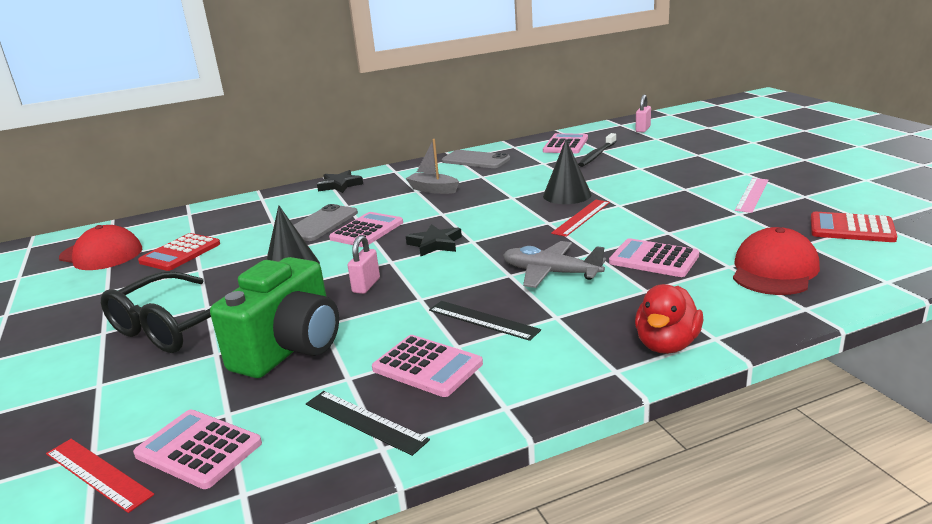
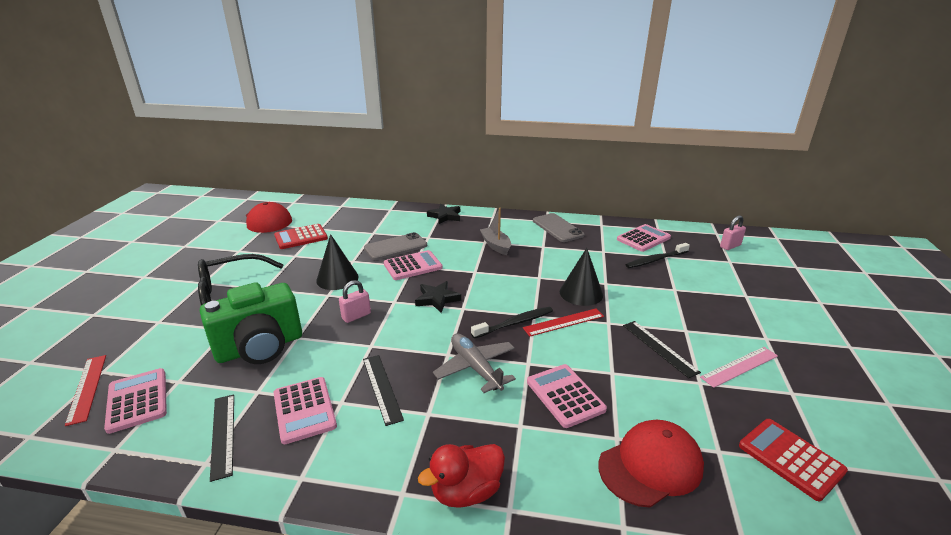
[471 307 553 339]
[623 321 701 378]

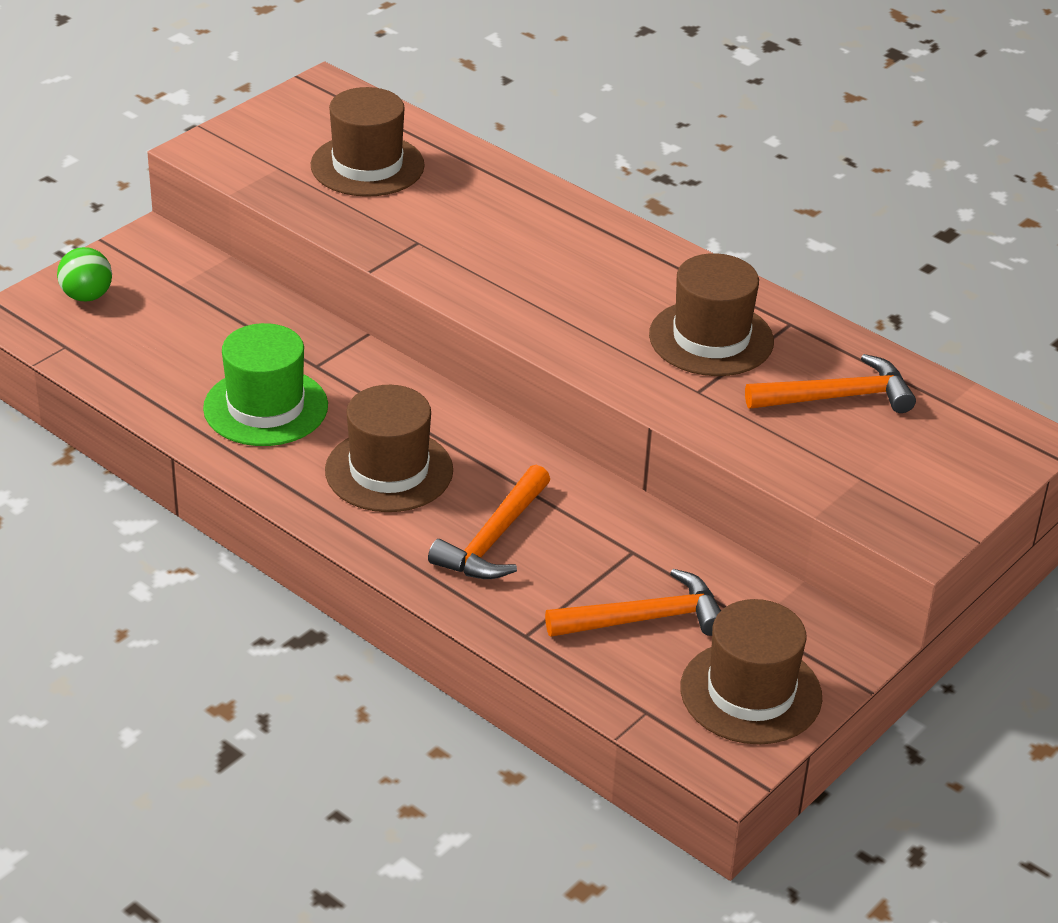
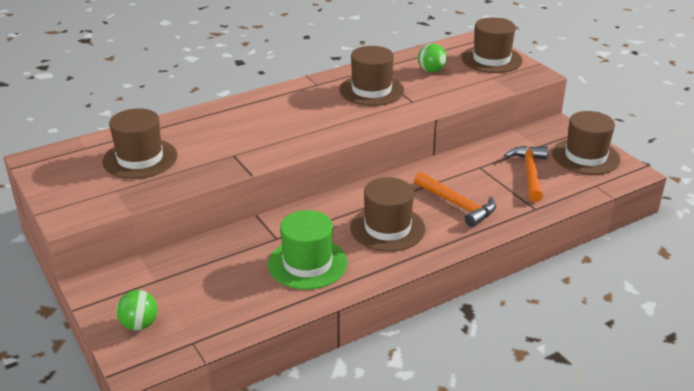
[461 17 523 73]
[418 43 447 72]

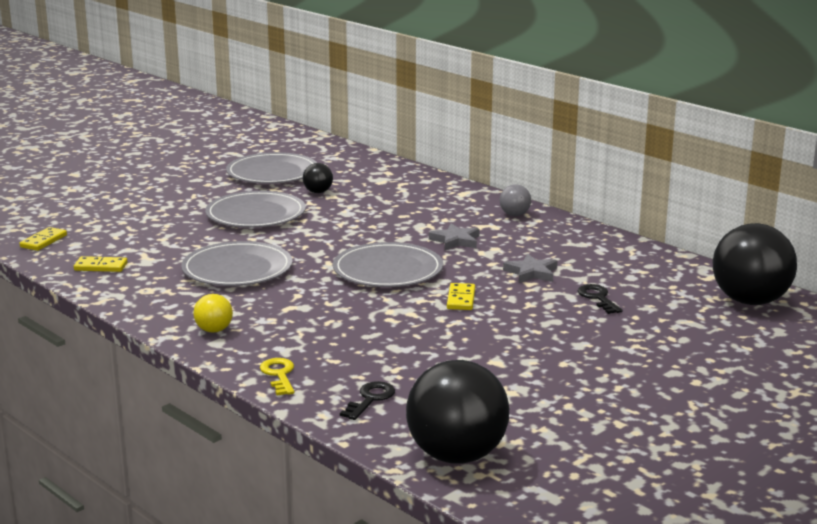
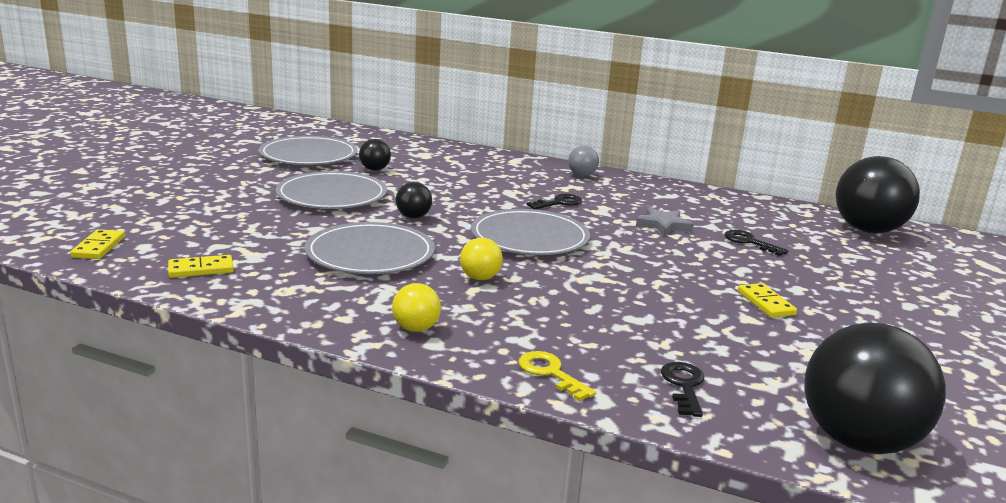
[396 182 432 219]
[460 238 503 280]
[738 283 797 318]
[527 194 582 209]

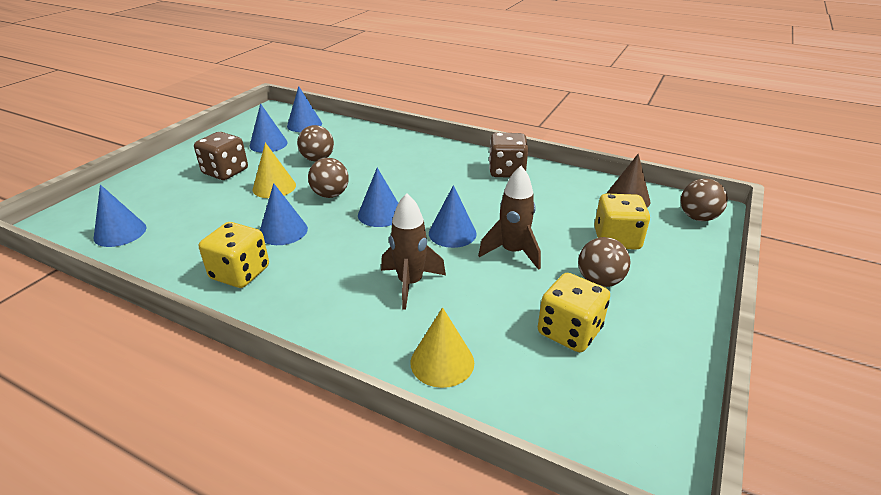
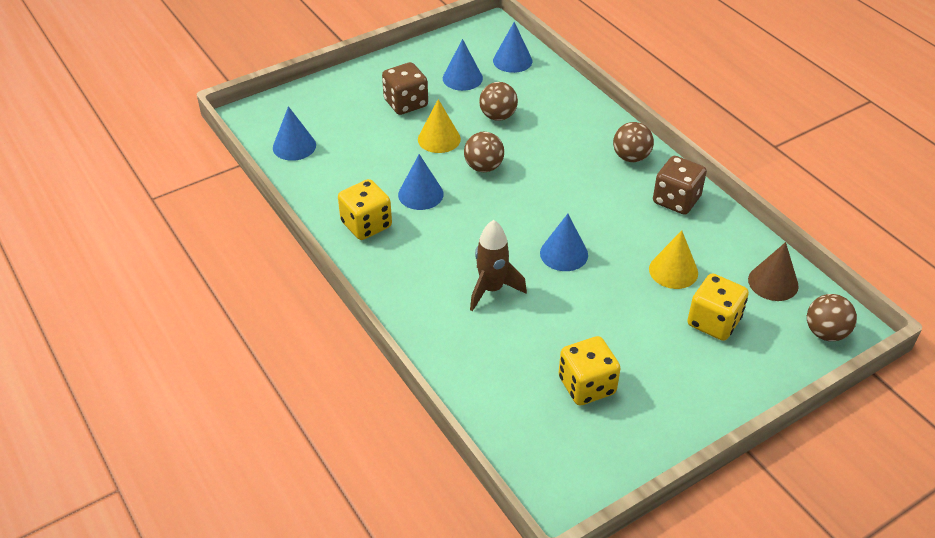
[358 168 398 227] (first image)
[478 166 541 270] (first image)
[649 231 698 289]
[613 122 654 162]

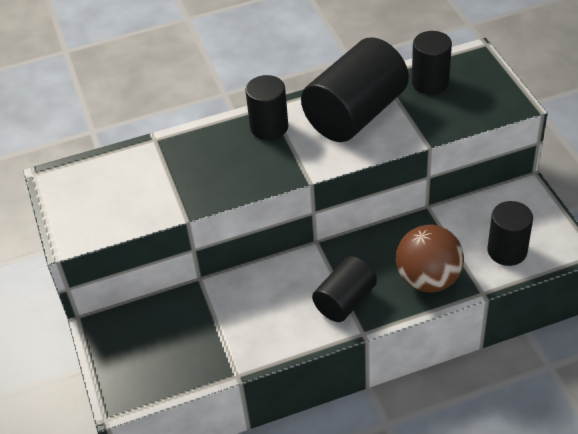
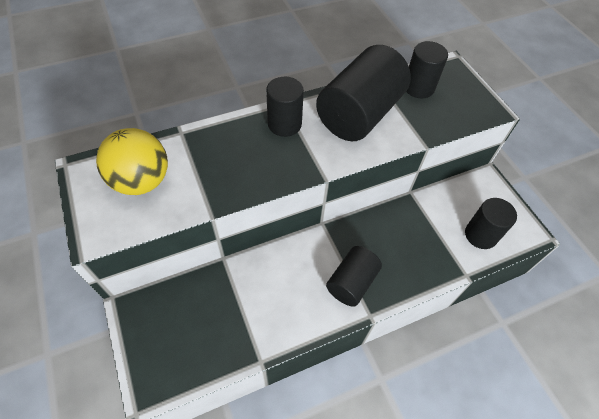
[396 225 464 293] (first image)
[96 128 168 195]

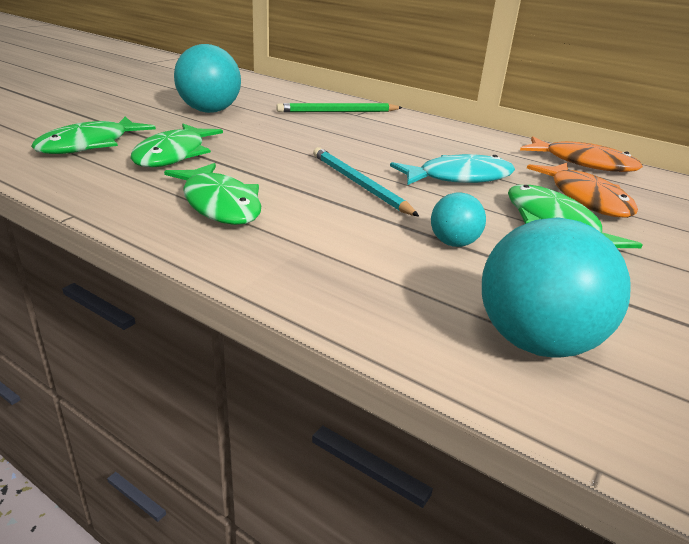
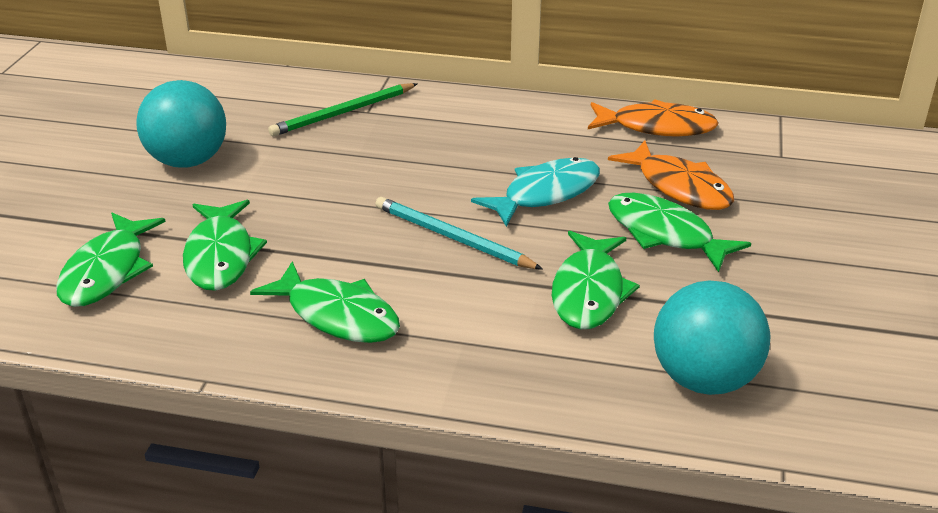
[552 231 640 329]

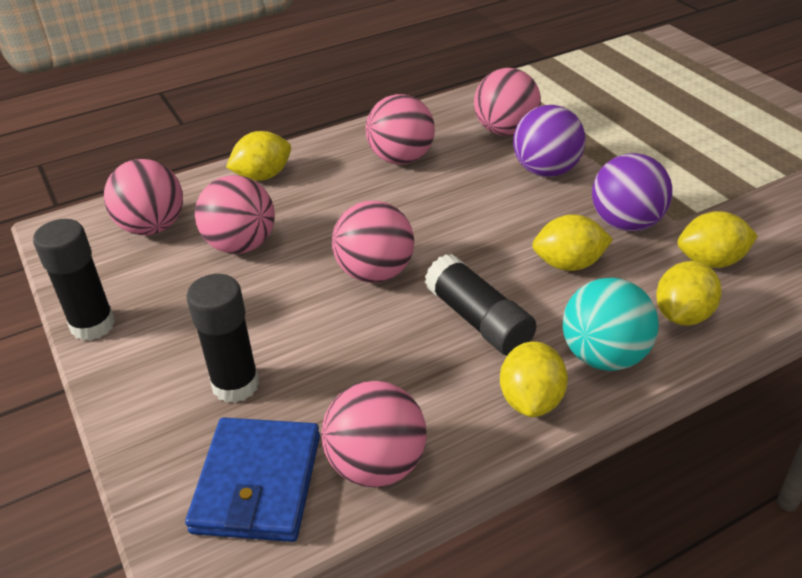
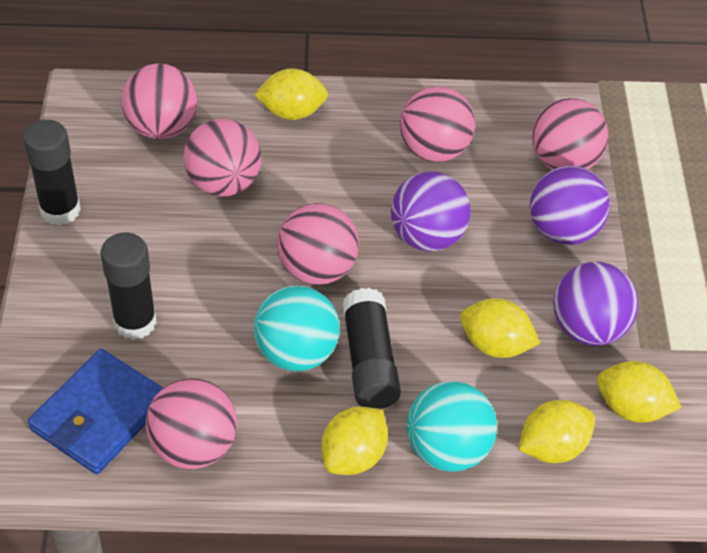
[254 285 340 371]
[391 171 471 251]

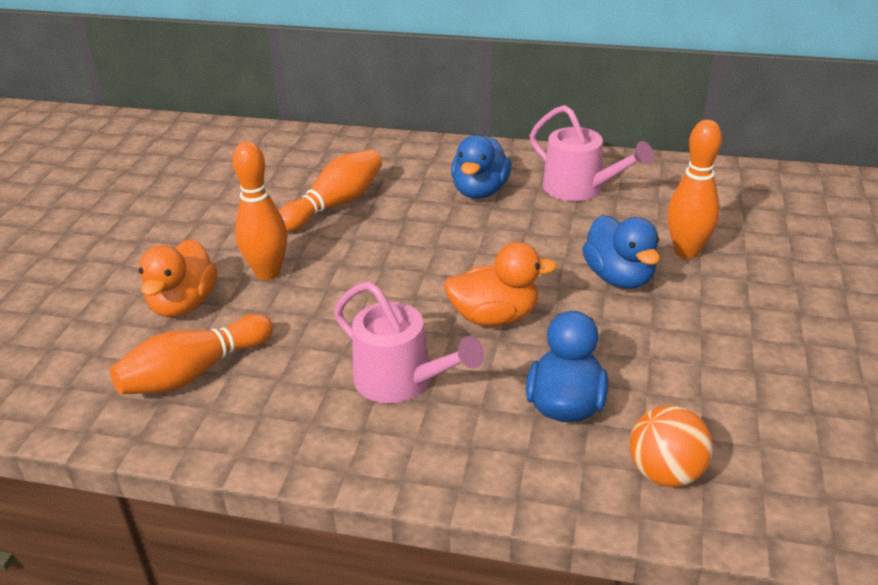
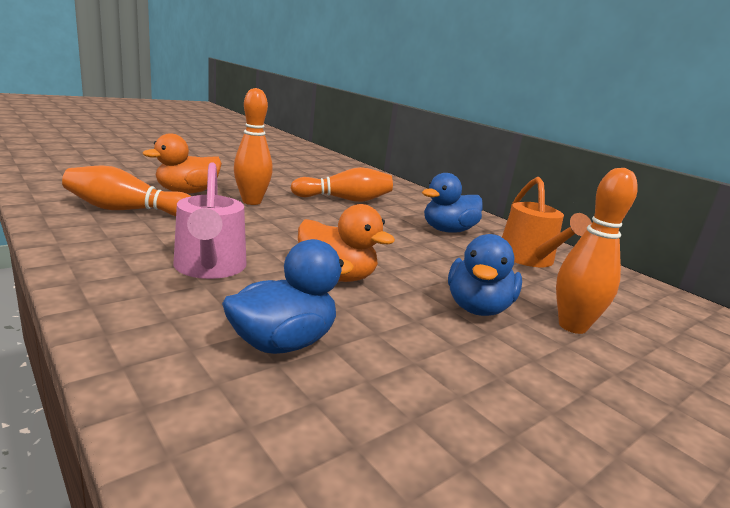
[630 405 713 487] (first image)
[502 177 592 267]

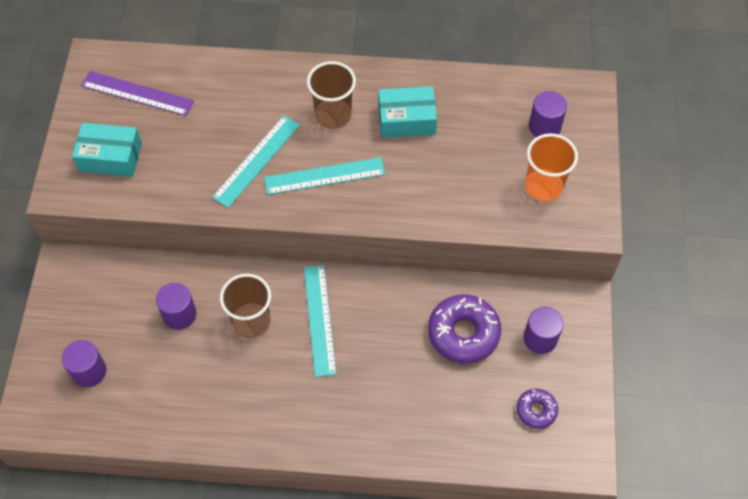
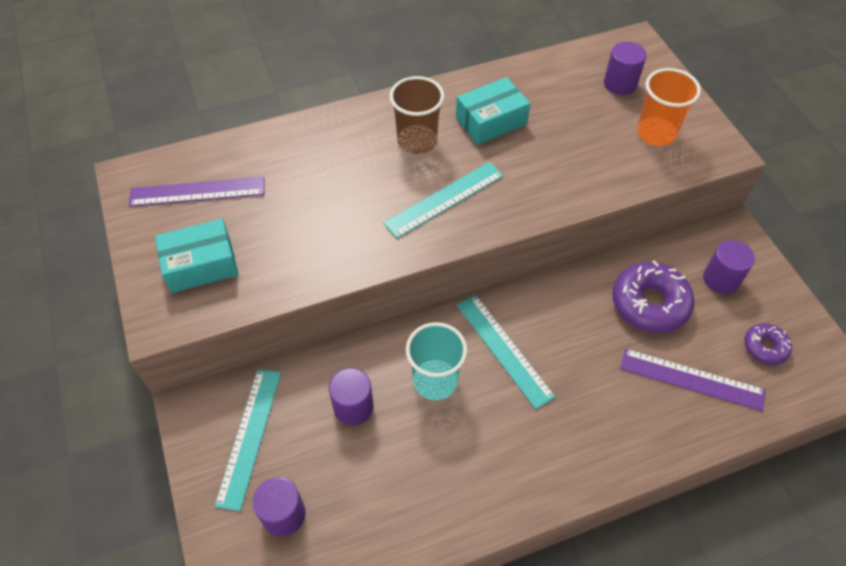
[620 348 766 411]
[214 369 281 511]
[406 322 467 400]

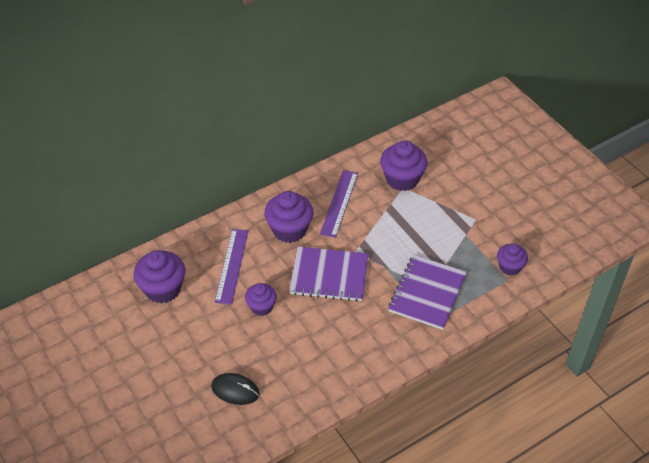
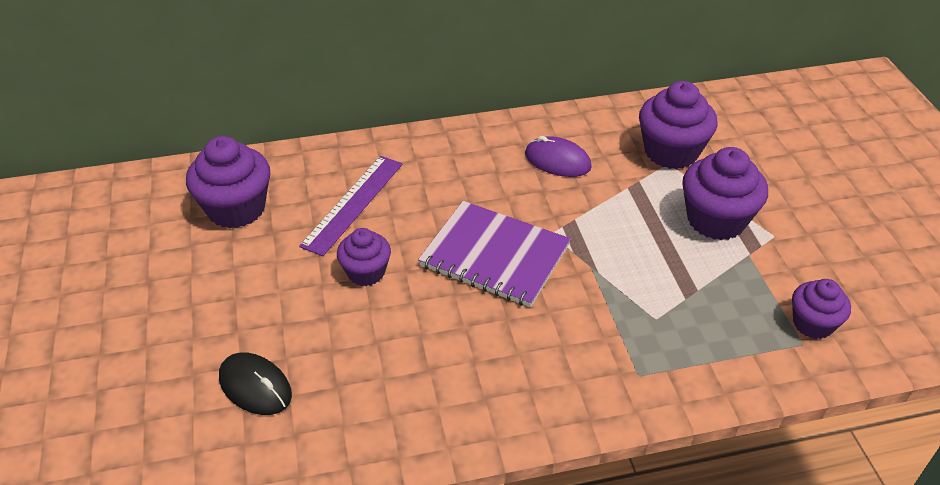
[388 255 467 330] (first image)
[682 147 768 240]
[525 136 592 177]

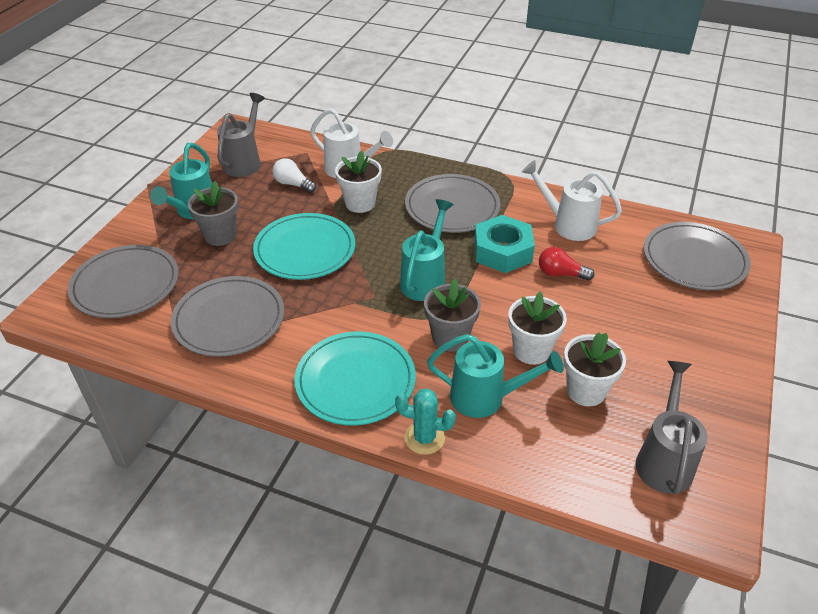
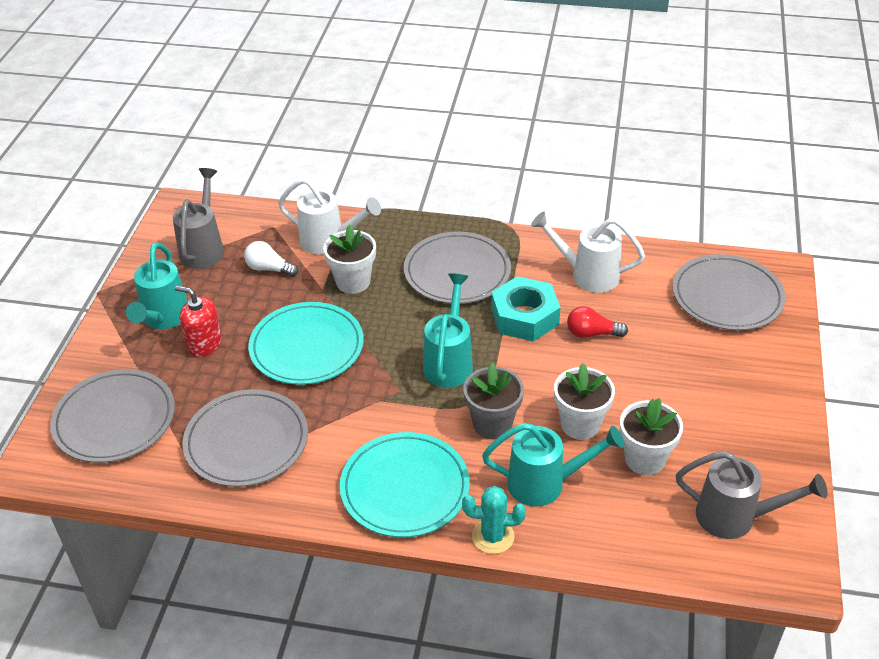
[175 286 222 357]
[676 451 828 539]

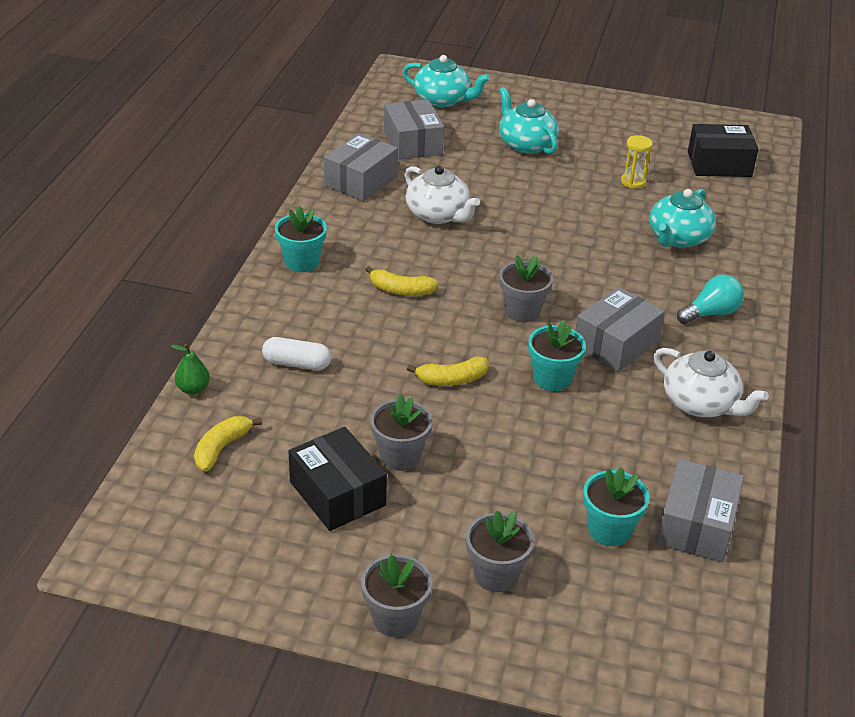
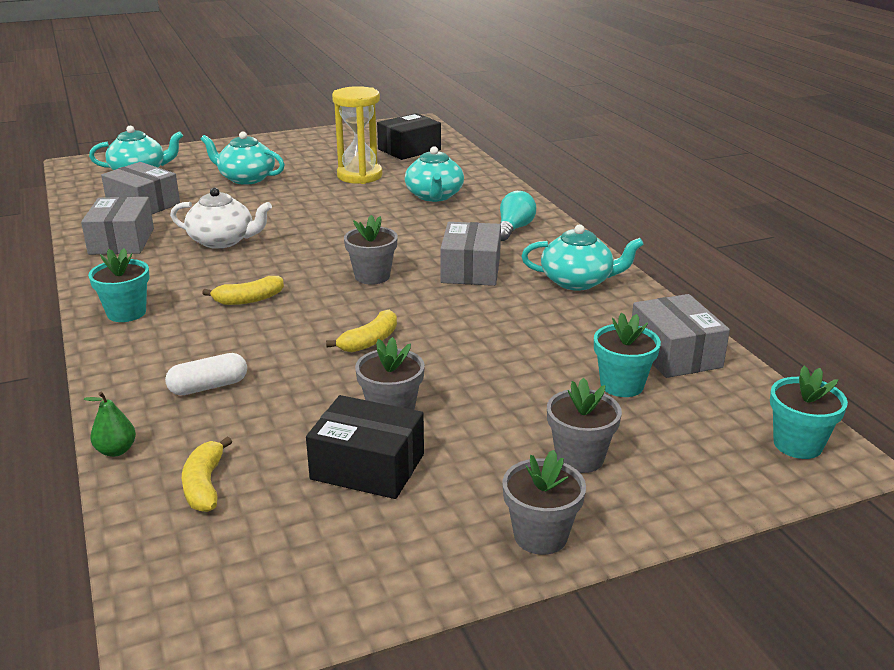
[770 366 848 459]
[521 224 644 291]
[332 86 382 184]

